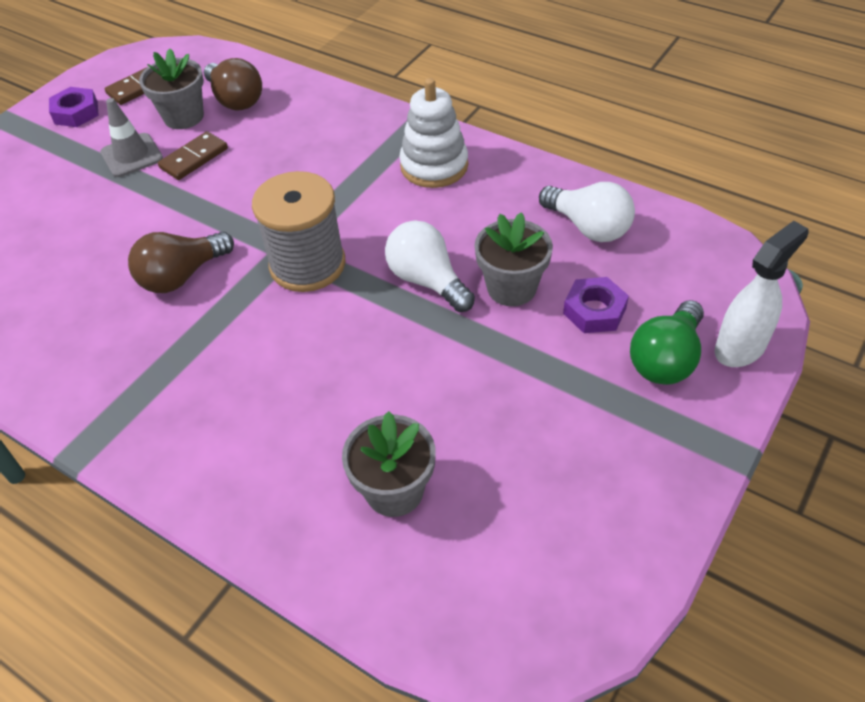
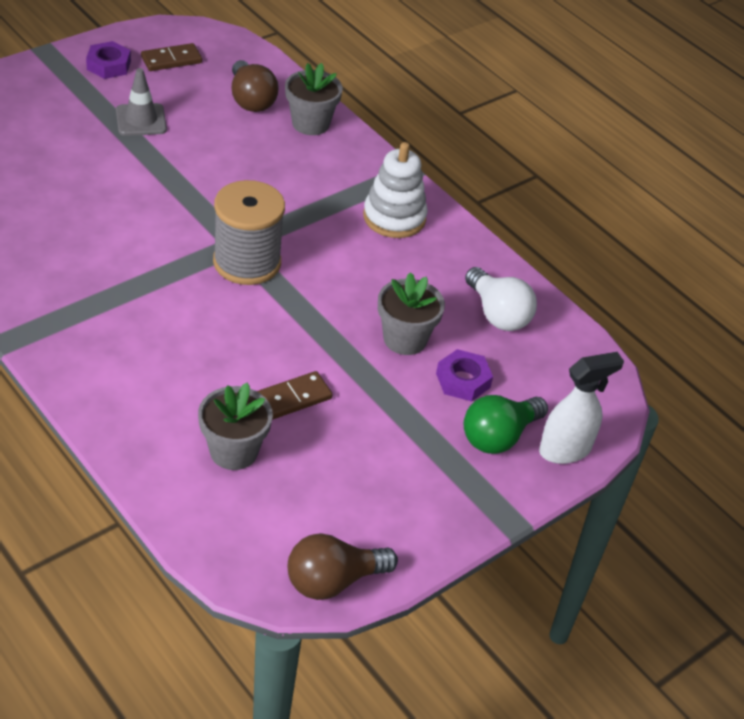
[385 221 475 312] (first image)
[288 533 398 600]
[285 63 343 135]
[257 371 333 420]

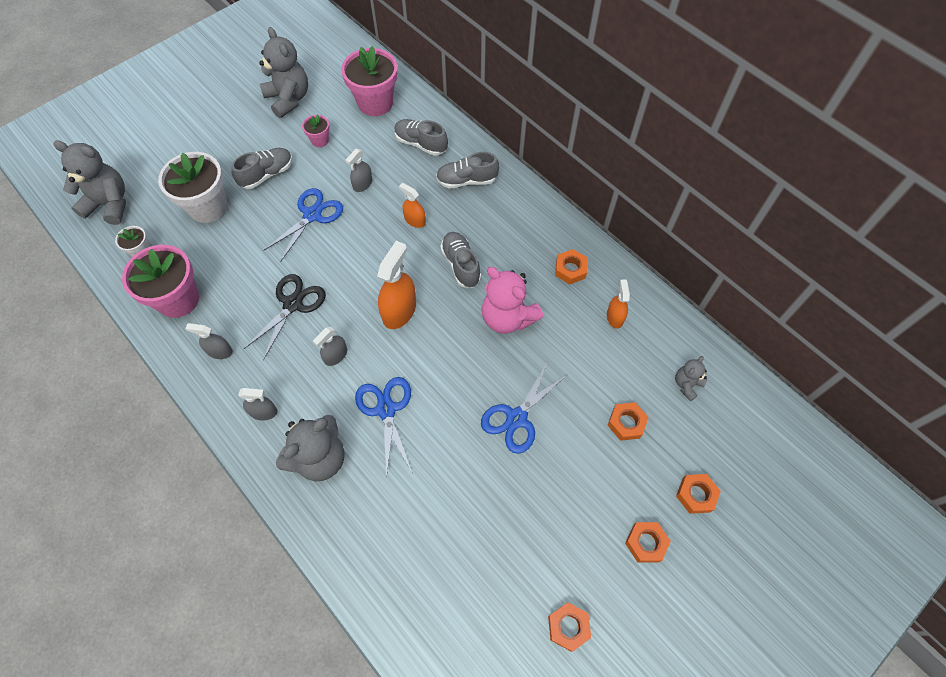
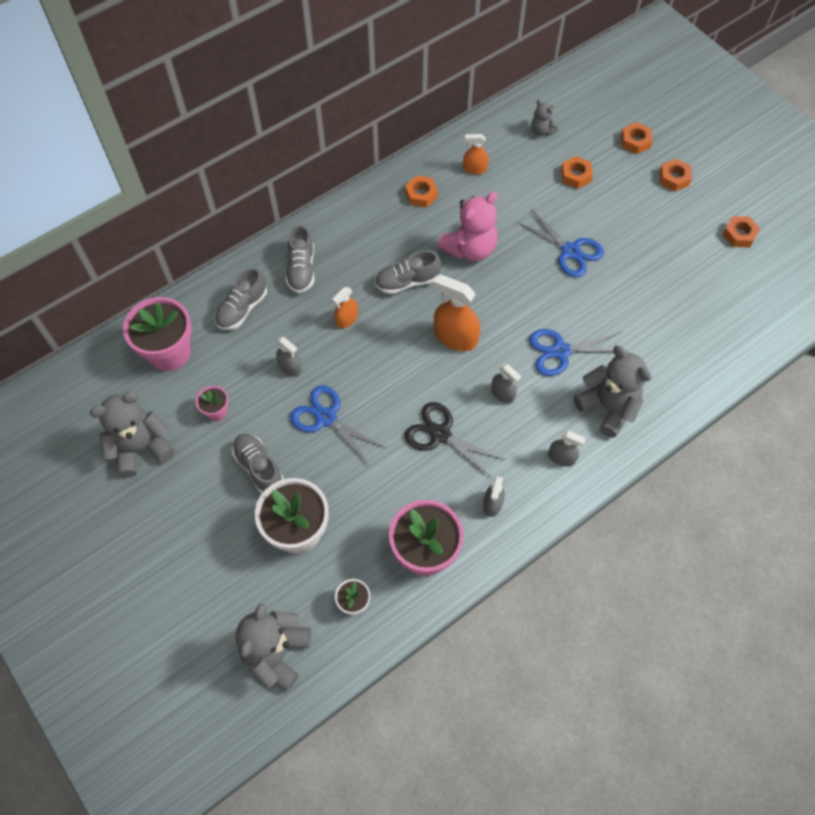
[548 430 586 467]

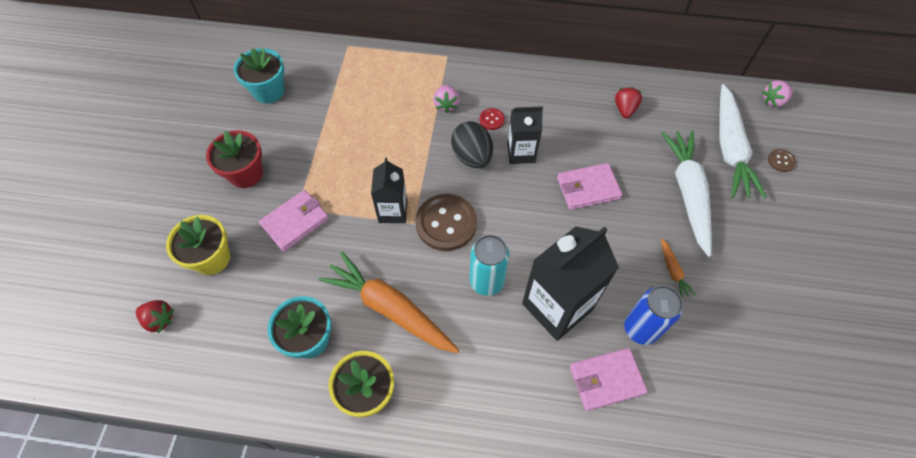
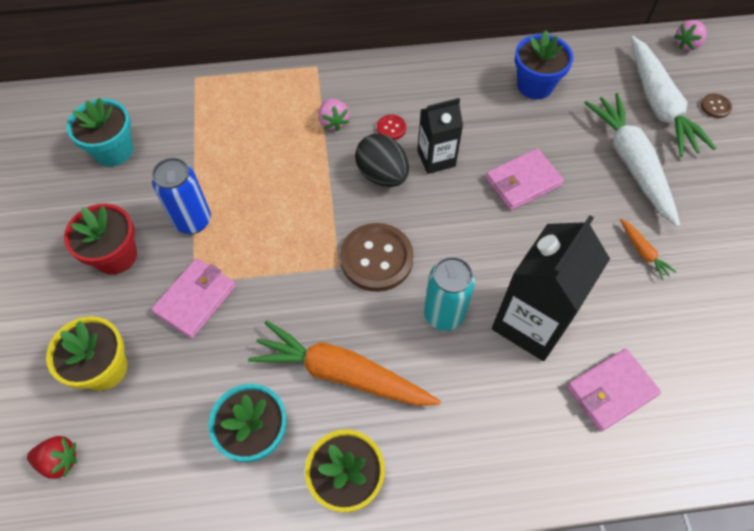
[371 158 407 223] (first image)
[152 158 211 234]
[515 30 573 99]

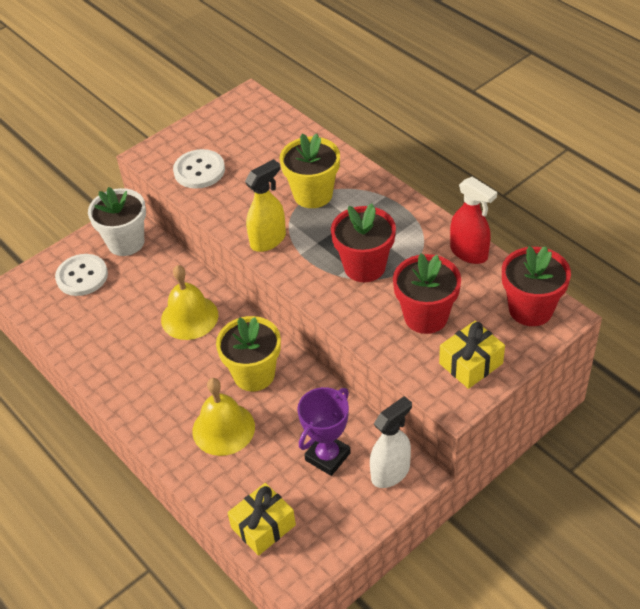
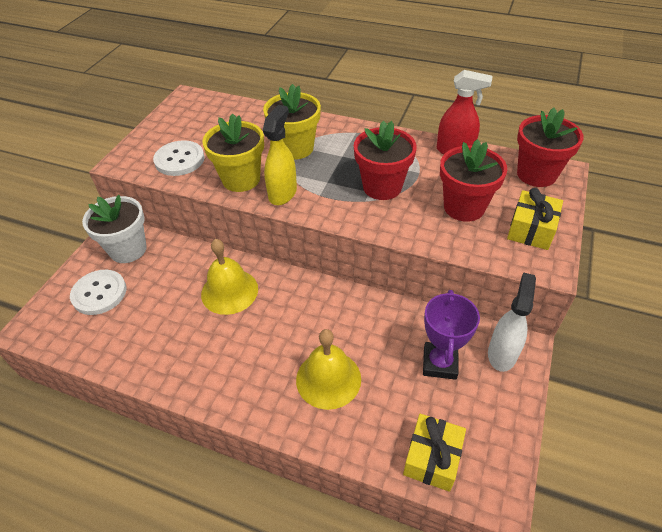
[202 114 264 192]

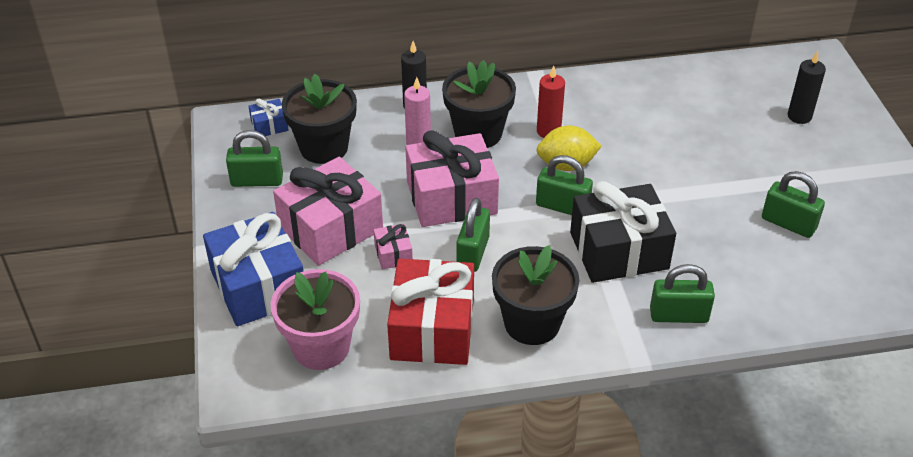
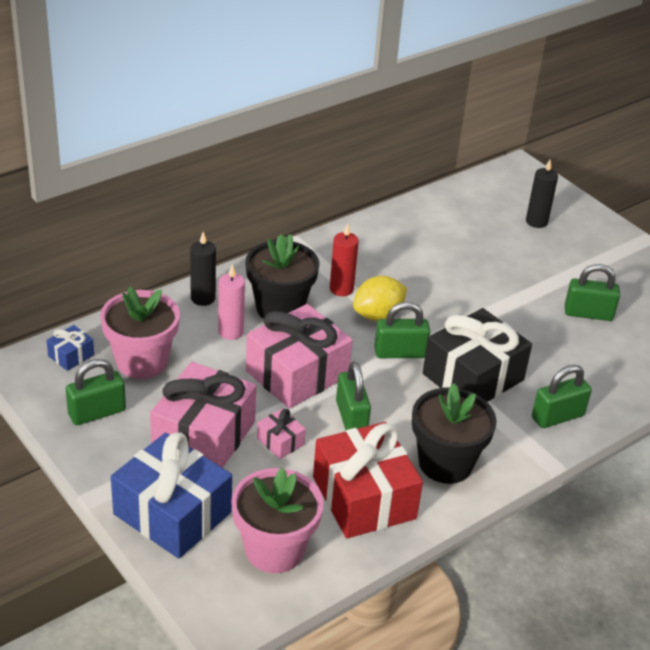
[100 286 180 379]

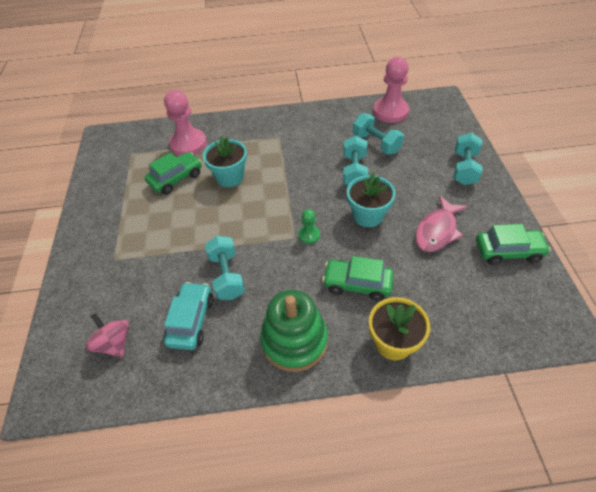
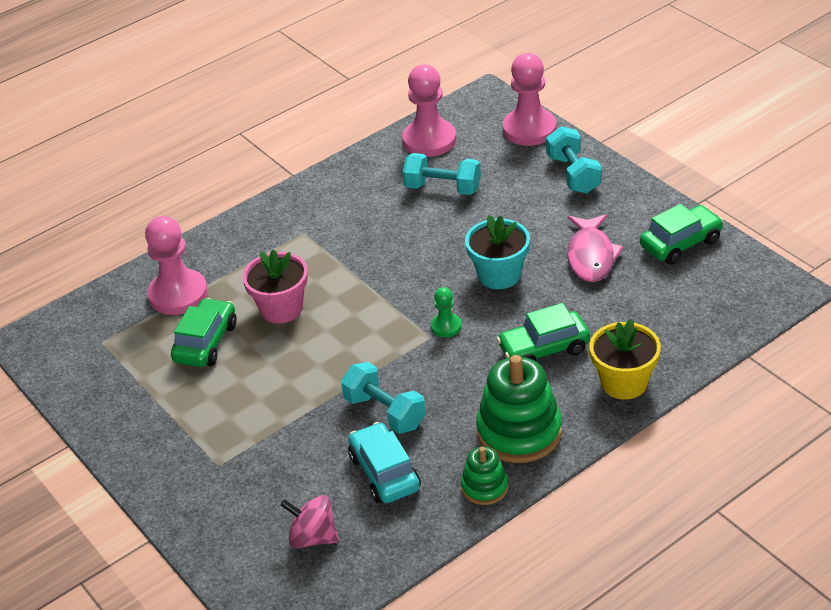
[343 136 368 185] (first image)
[461 447 508 505]
[503 53 557 146]
[242 249 308 323]

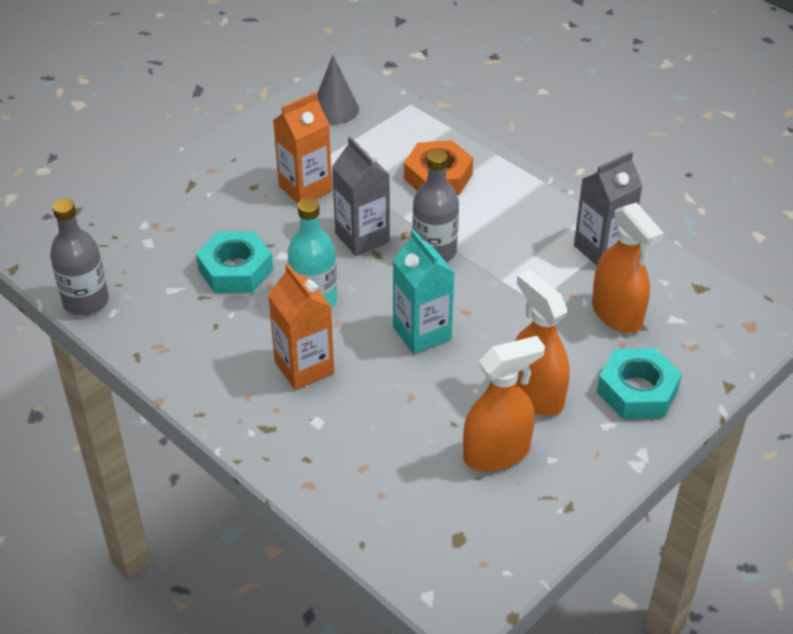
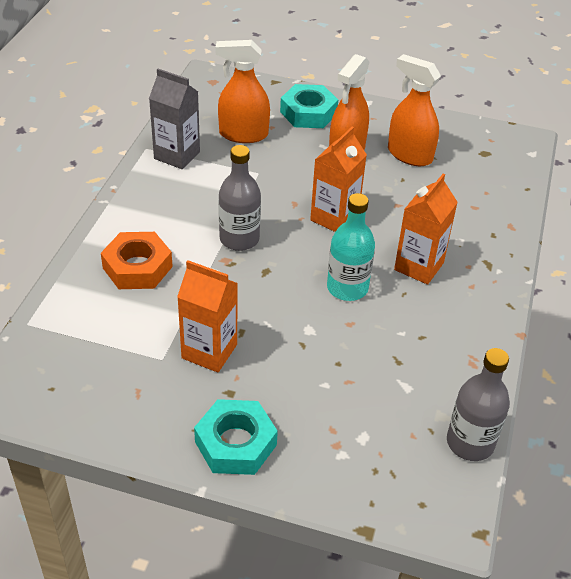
[317 55 359 125] (first image)
[332 136 390 256] (first image)
[194 399 278 475]
[310 127 367 232]
[216 40 270 143]

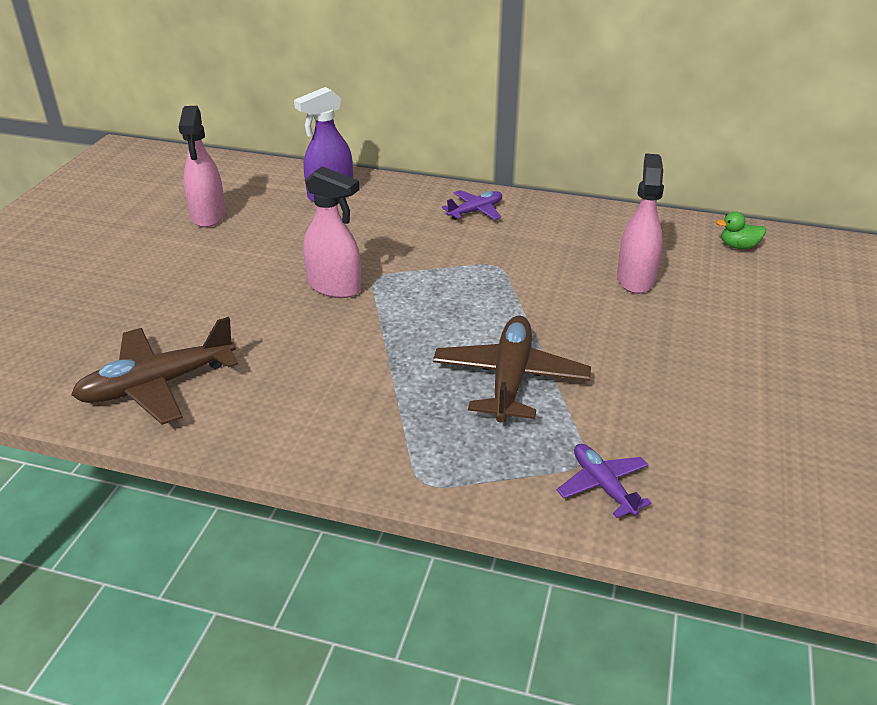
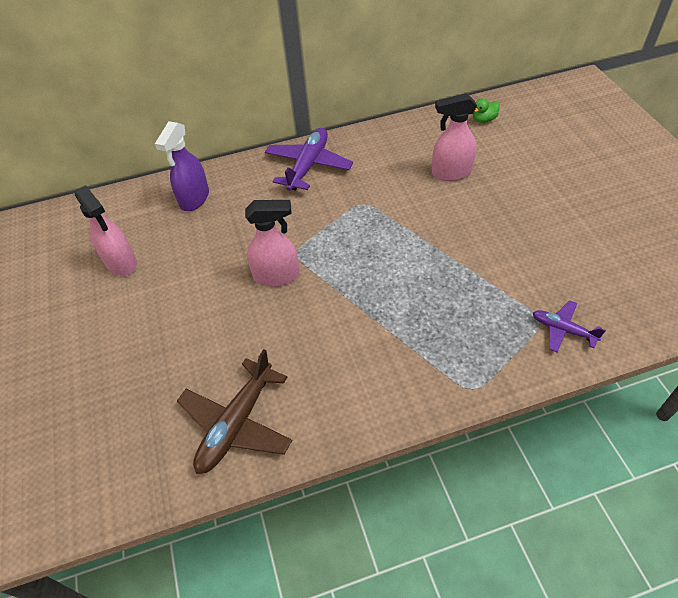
[433 316 591 422] (first image)
[432 93 477 181]
[265 128 353 191]

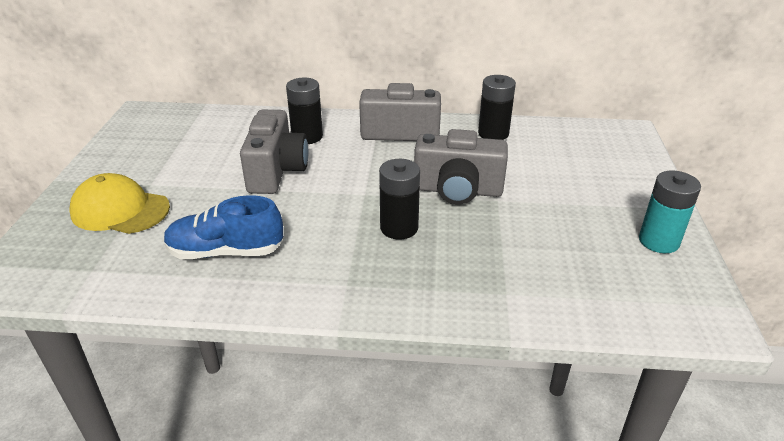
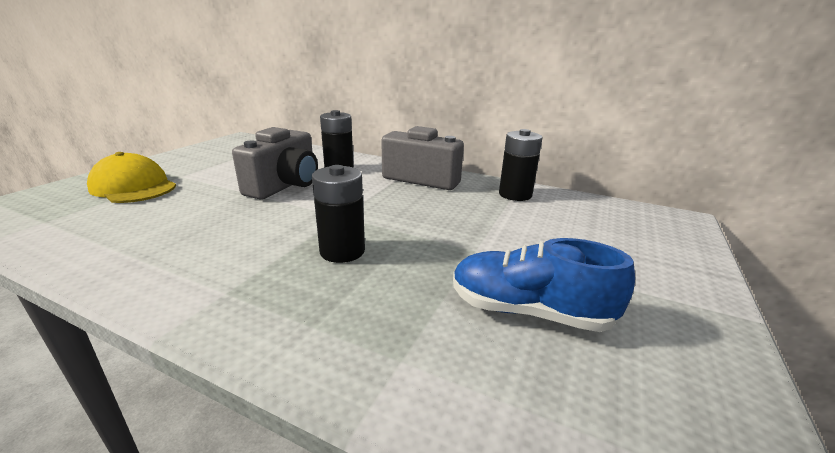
[414 129 508 205] (first image)
[639 170 701 253] (first image)
[453 238 635 332]

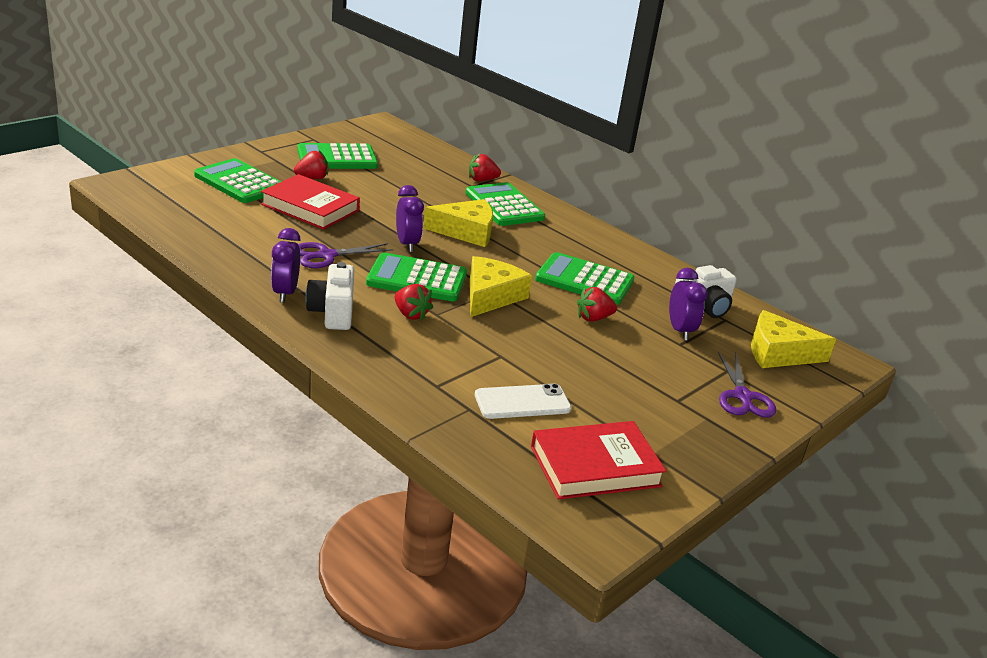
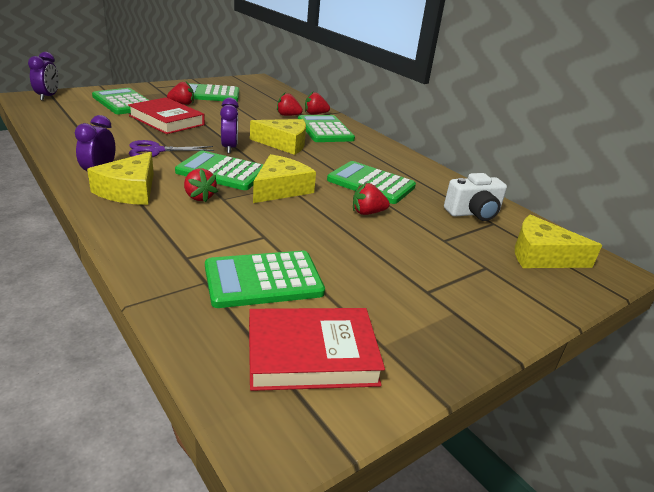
[718 352 776 418] (first image)
[277 93 303 116]
[28 52 59 101]
[87 152 154 205]
[205 251 325 308]

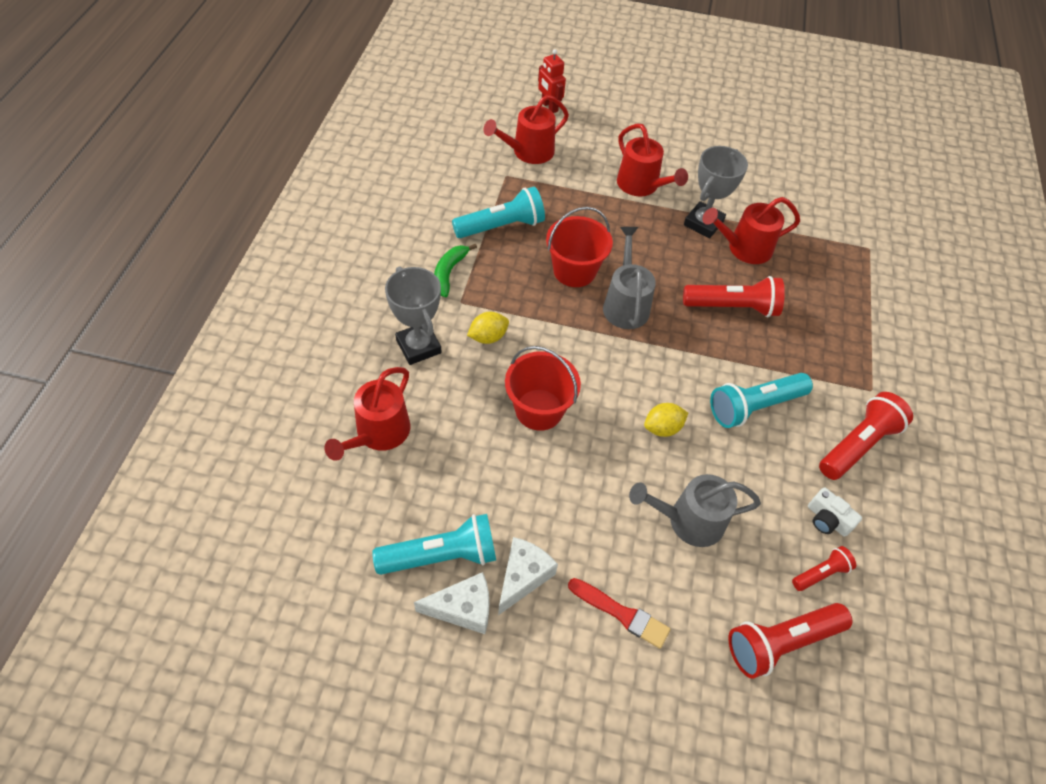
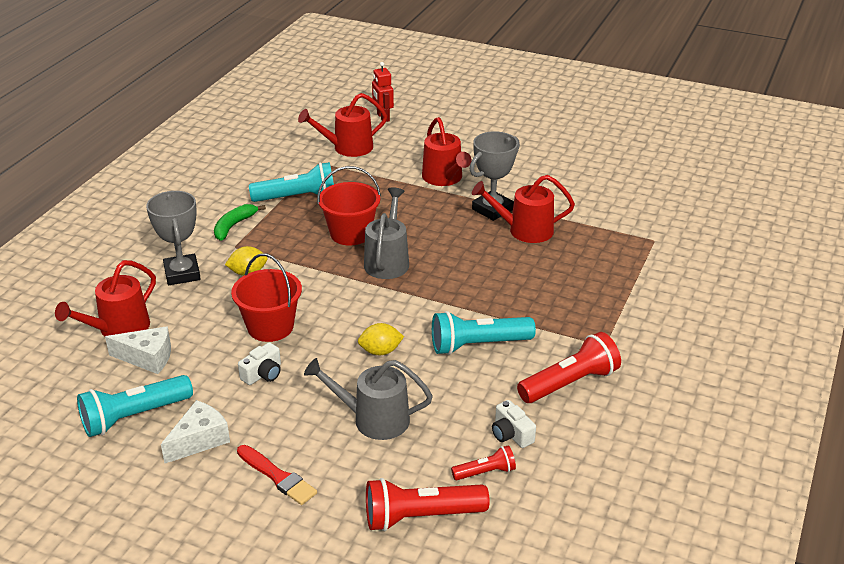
[683 276 785 317] (first image)
[238 342 281 385]
[105 326 171 374]
[77 375 193 437]

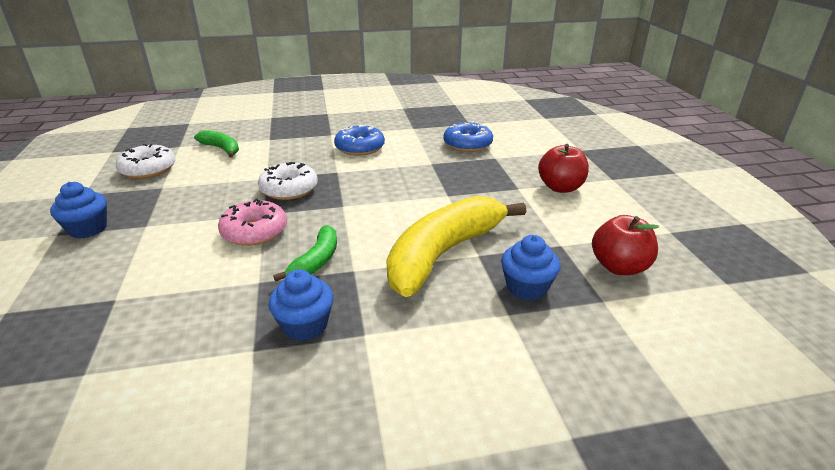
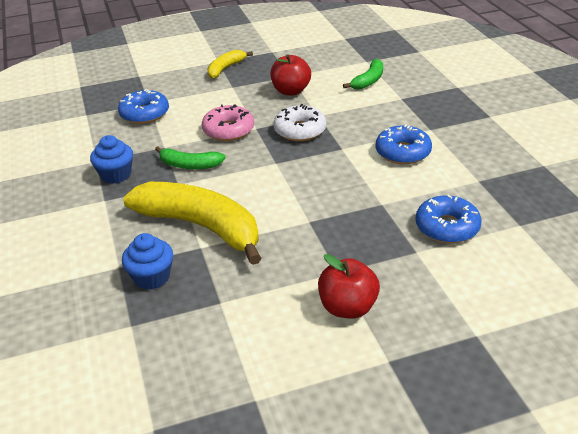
[116 144 176 179] (first image)
[118 89 169 124]
[270 54 311 95]
[207 50 253 79]

